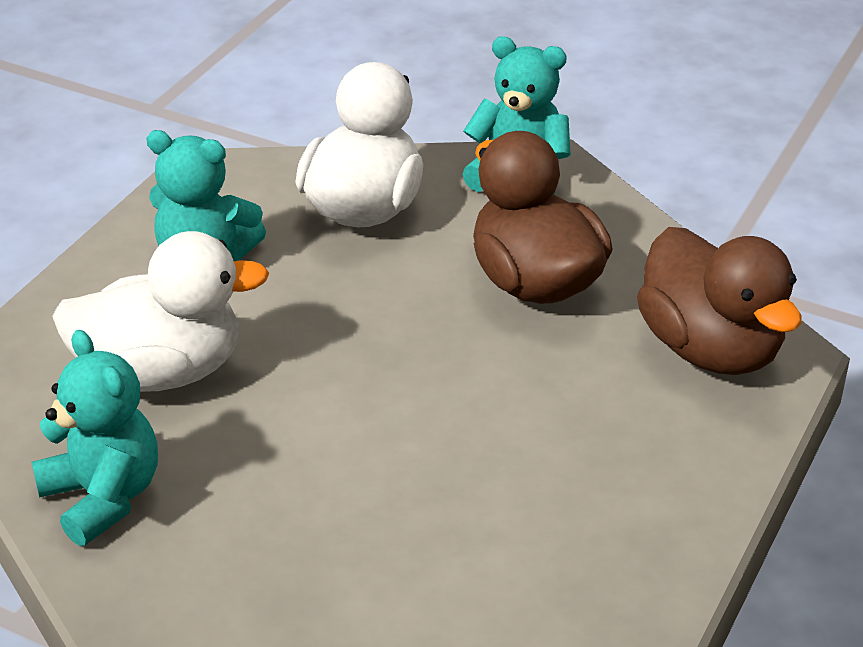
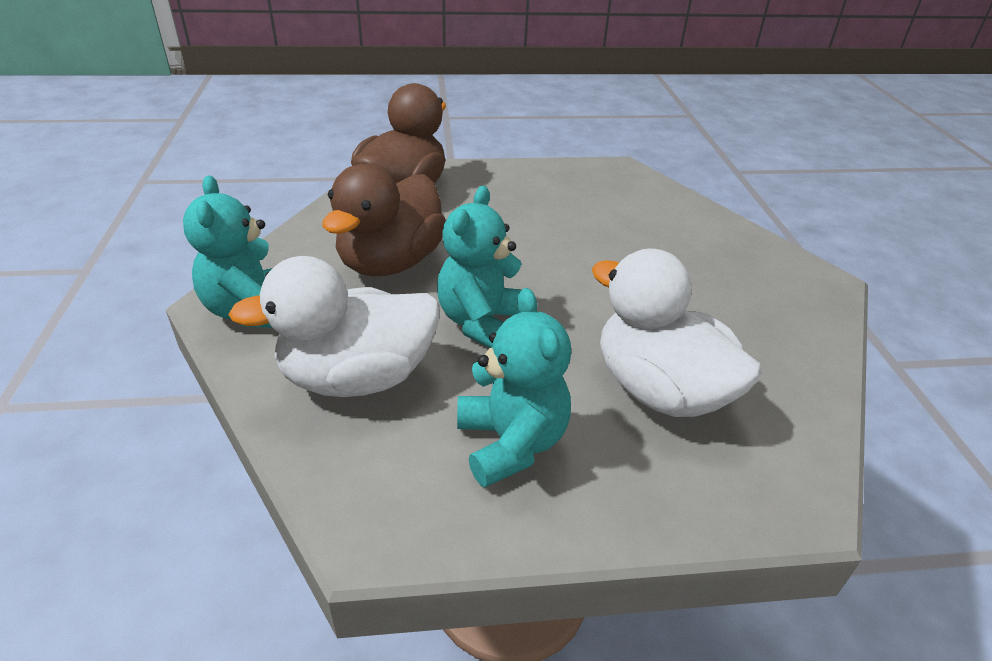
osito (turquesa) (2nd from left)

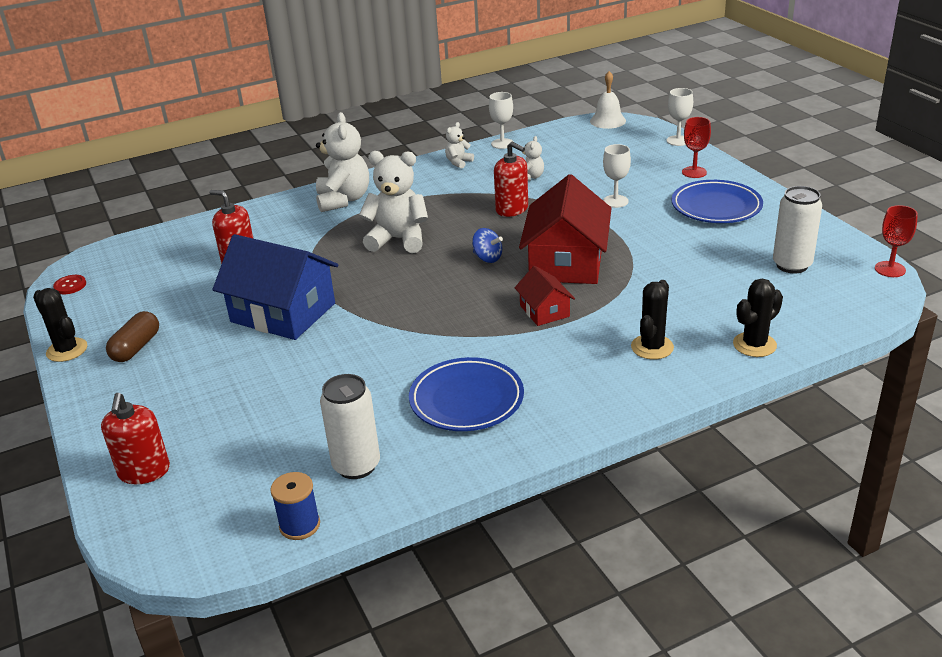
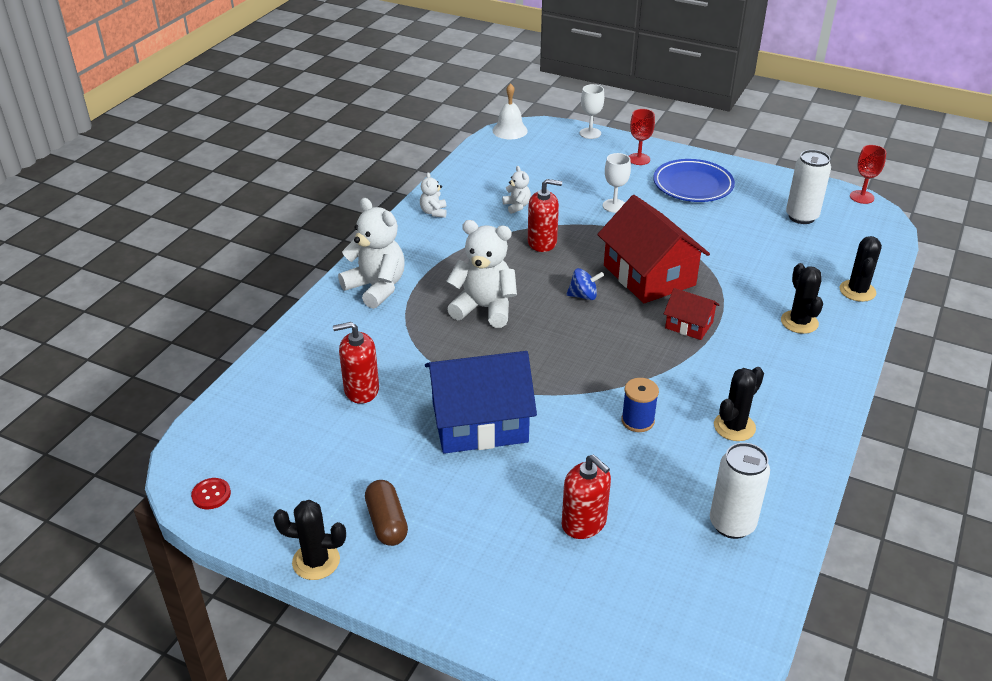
copa (blanco) (1st from left in the first image)
dispensador de jabón (rojo) (3rd from left)
carrete (azul)
cactus (negro) (2nd from left)
osito (blanco) (3rd from left)

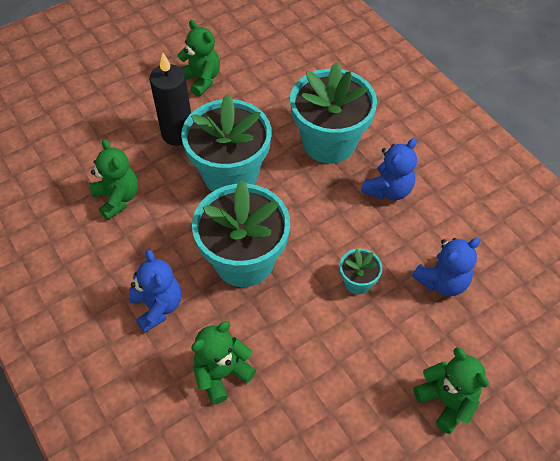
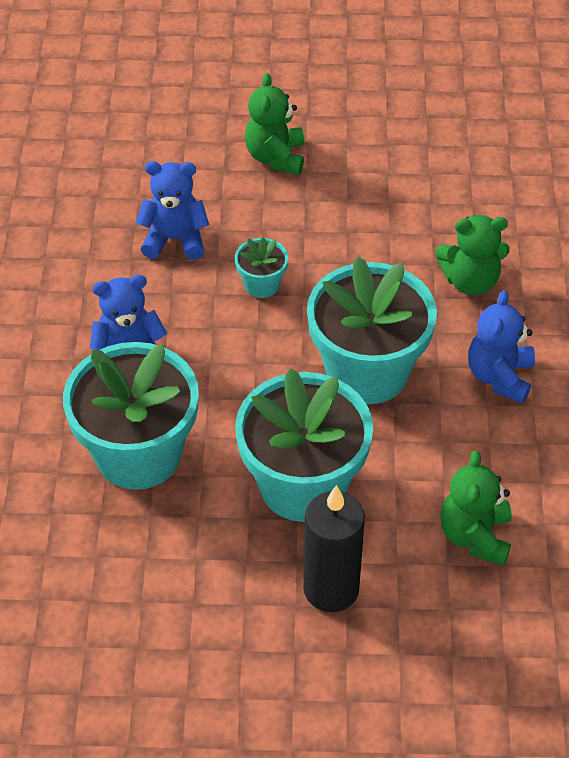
osito (verde) (2nd from left in the first image)

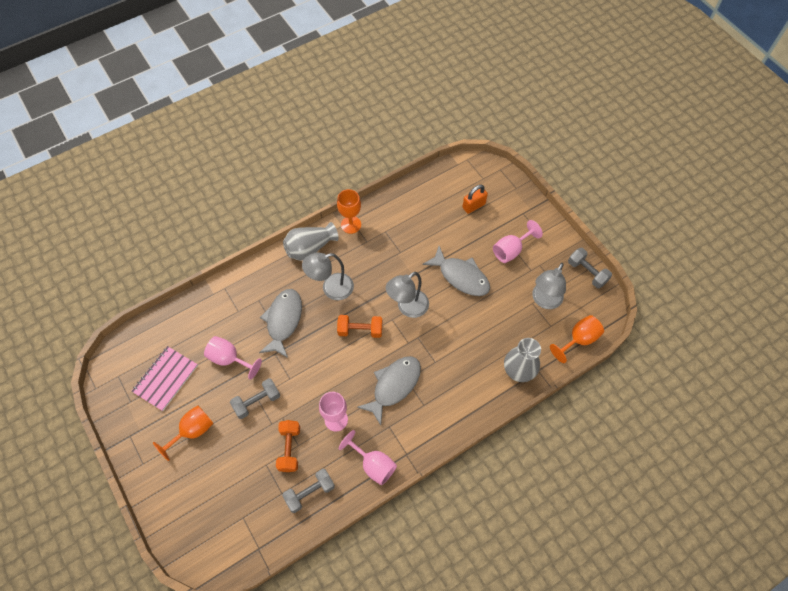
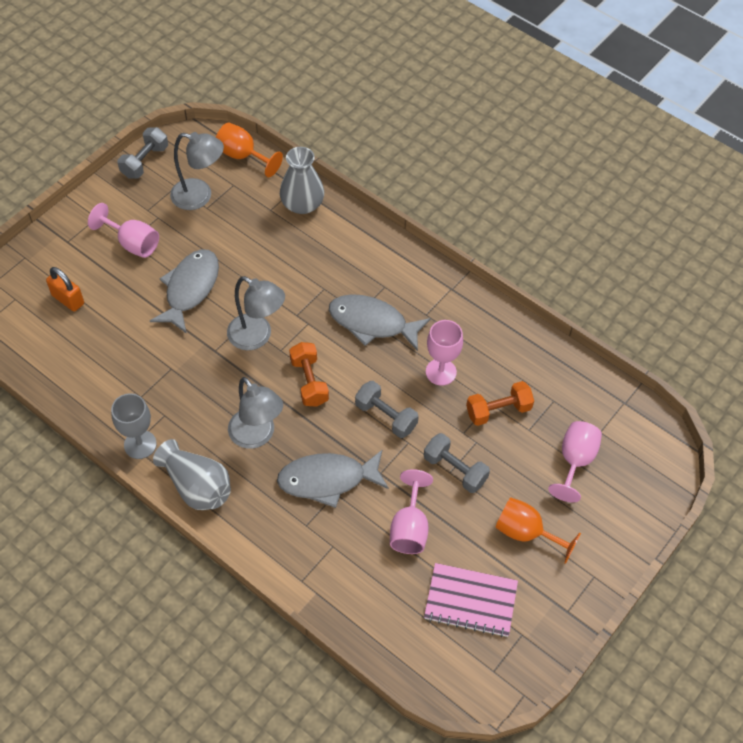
mancuerna (gris) (2nd from left)
copa (rosa) (4th from left)
copa (gris)

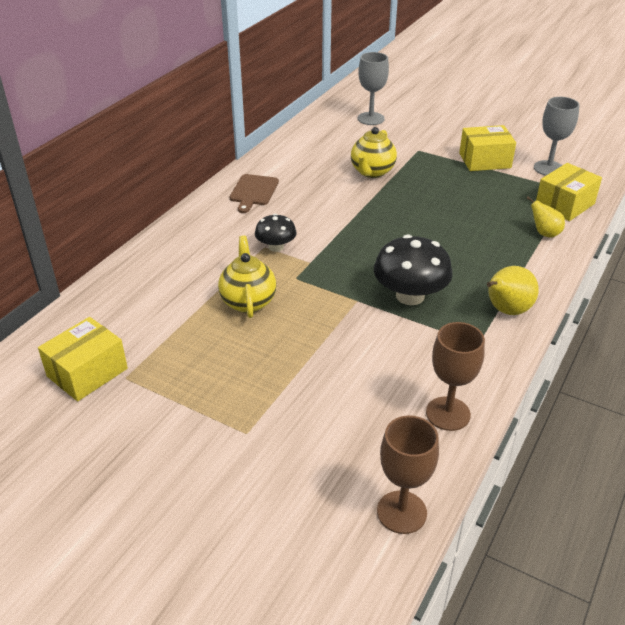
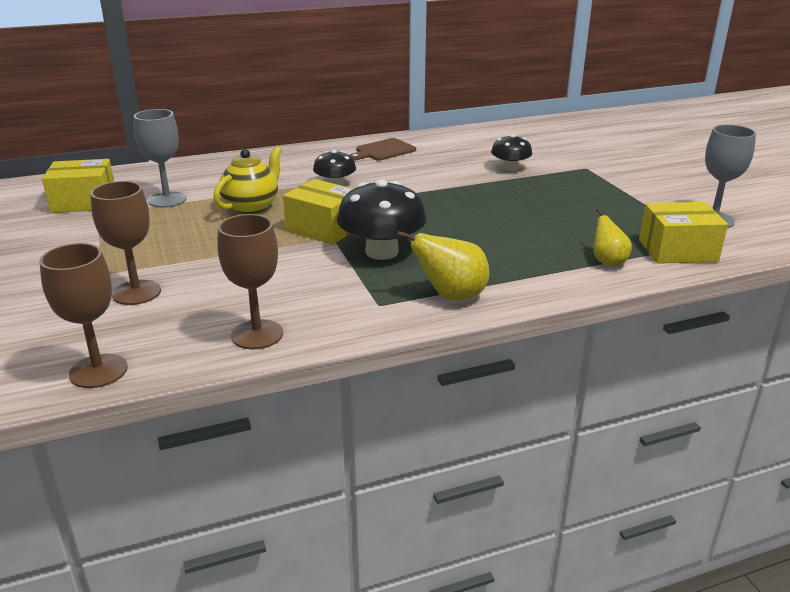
copa (marrón) (2nd from left)
copa (gris) (1st from left)
caja (amarillo) (2nd from left)
seta (negro) (3rd from left)

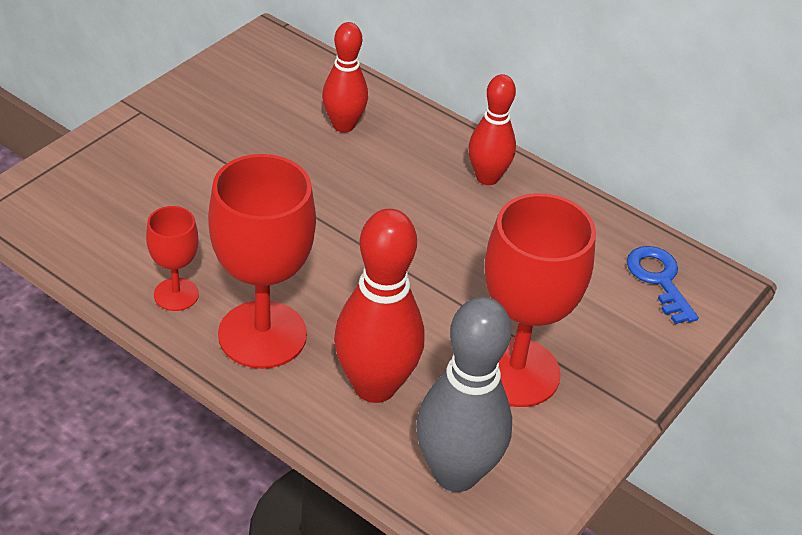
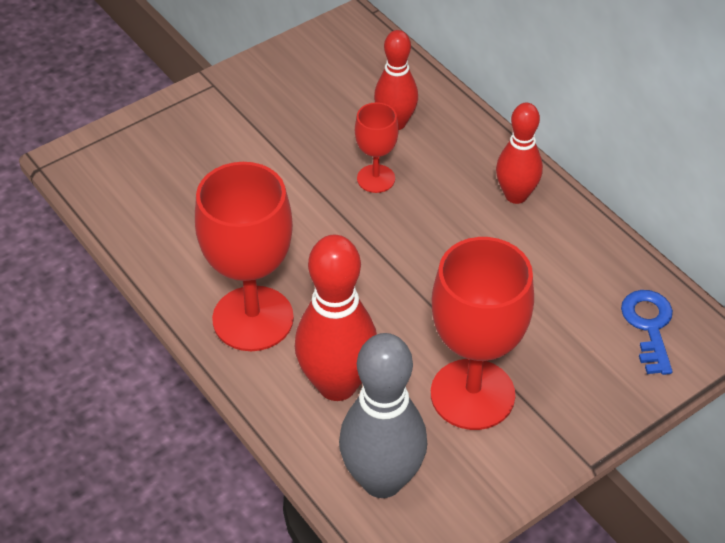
copa (rojo) (2nd from left)

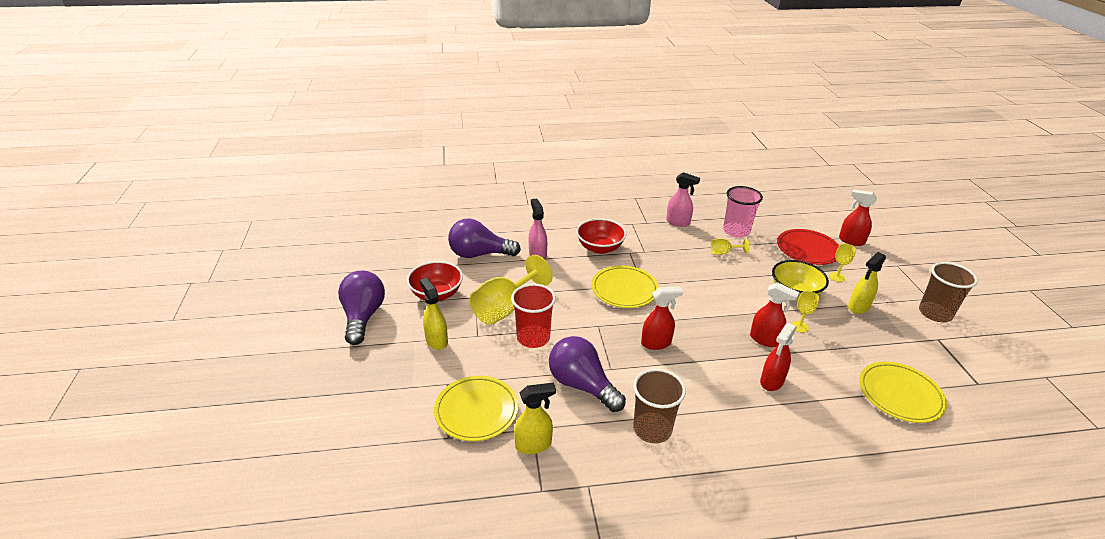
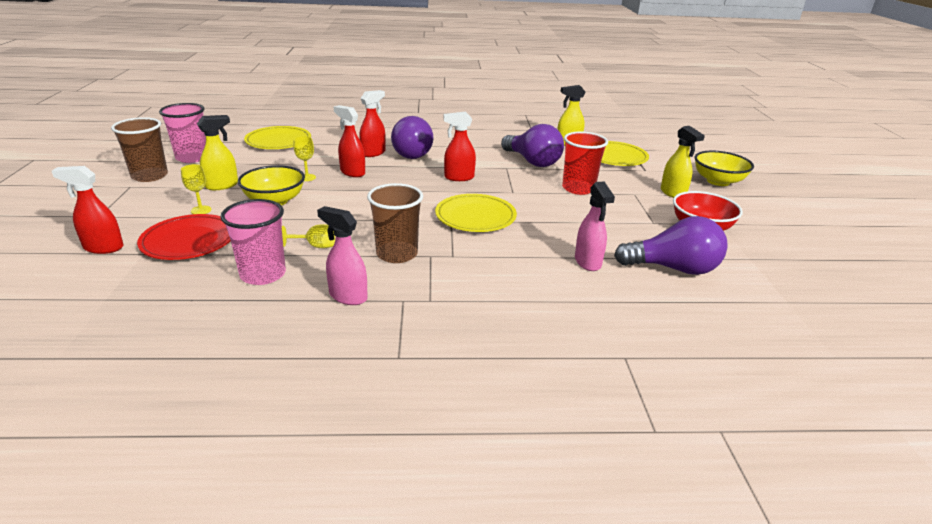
copa (amarillo) (1st from left in the first image)
cuenco (rojo) (2nd from left in the first image)
vaso (rosa) (1st from left)
cuenco (amarillo) (2nd from left)
bombilla (morado) (1st from left)
vaso (marrón) (2nd from left)
pulverizador (rojo) (1st from left)

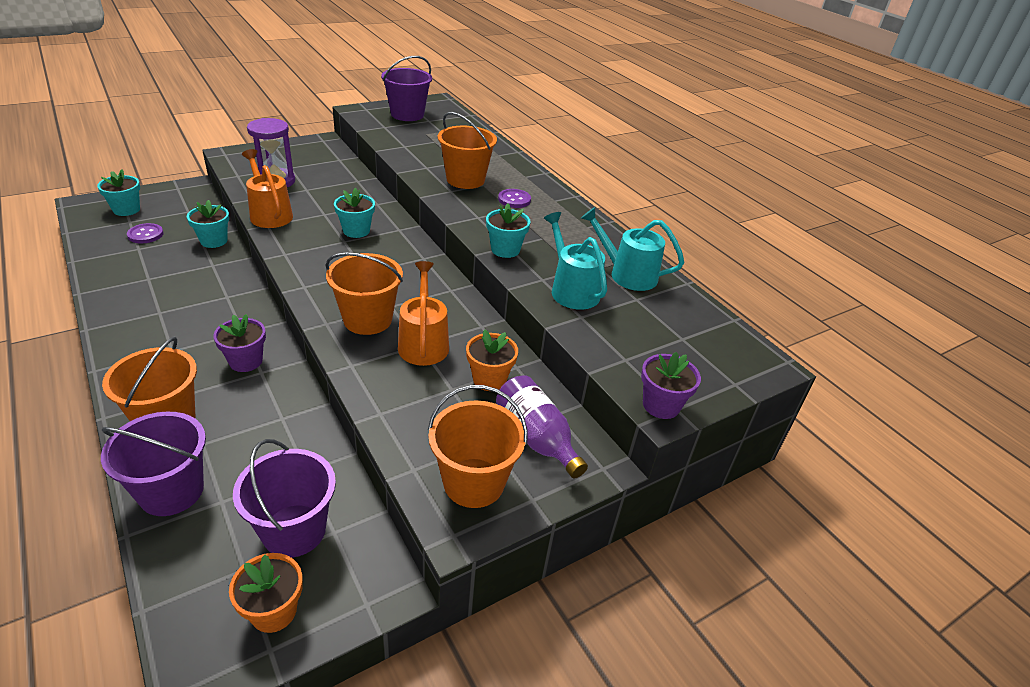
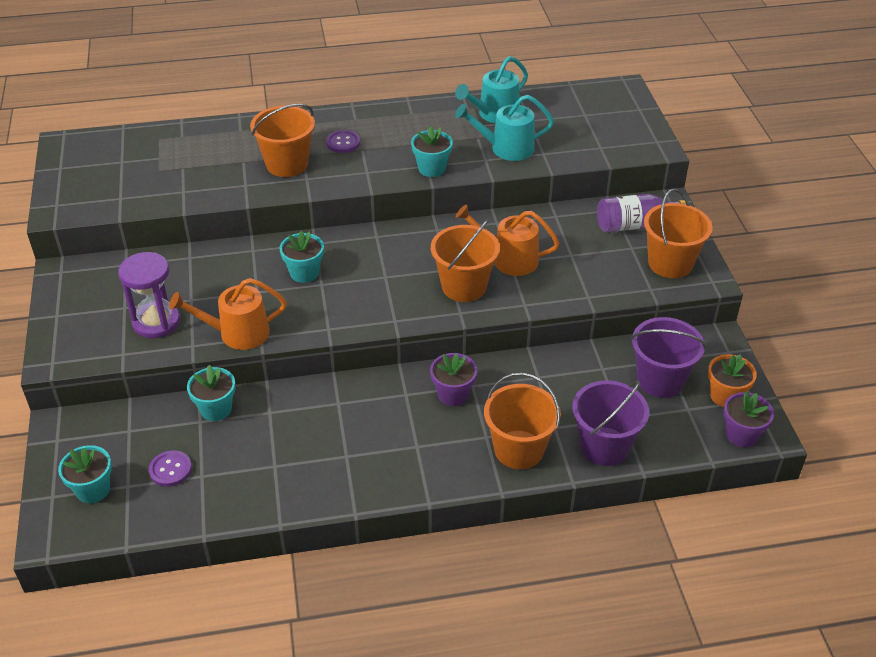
balde (morado) (3rd from left in the first image)
maceta (naranja) (2nd from left in the first image)
maceta (morado) (2nd from left)

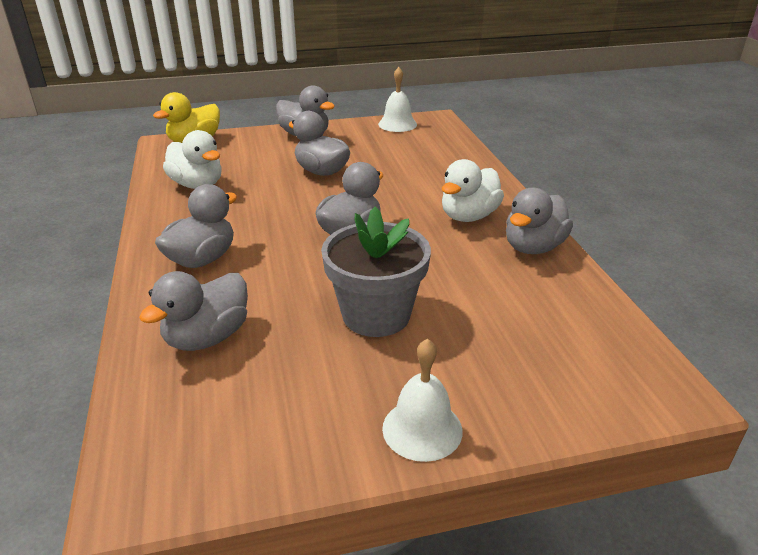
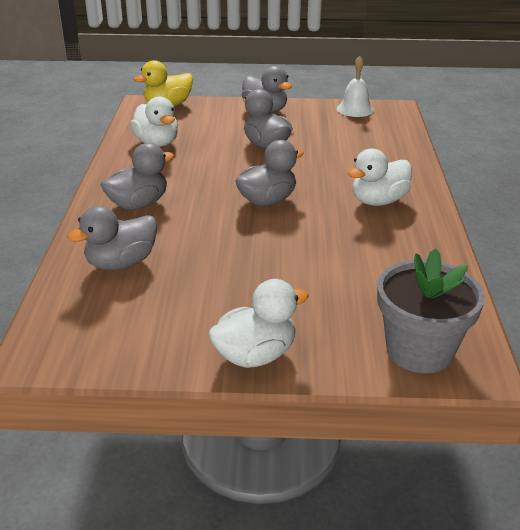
pato (gris) (6th from left in the first image)
maceta (gris)
pato (blanco) (2nd from left)

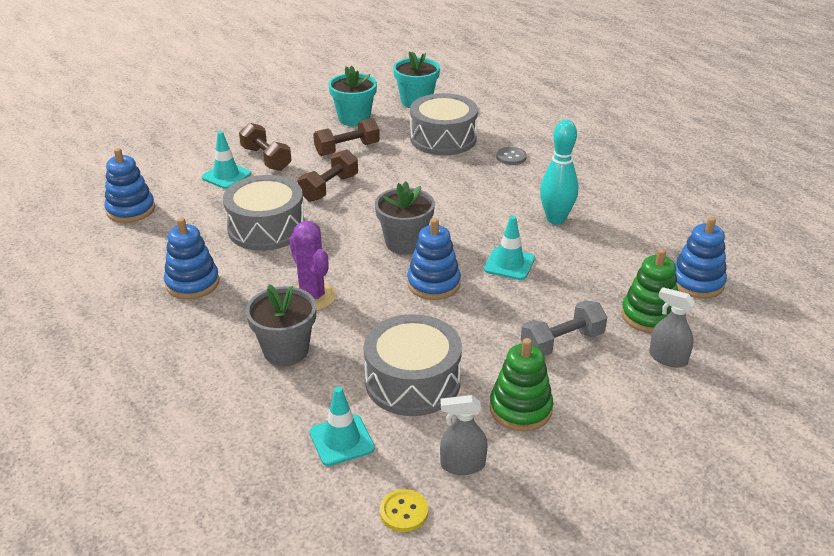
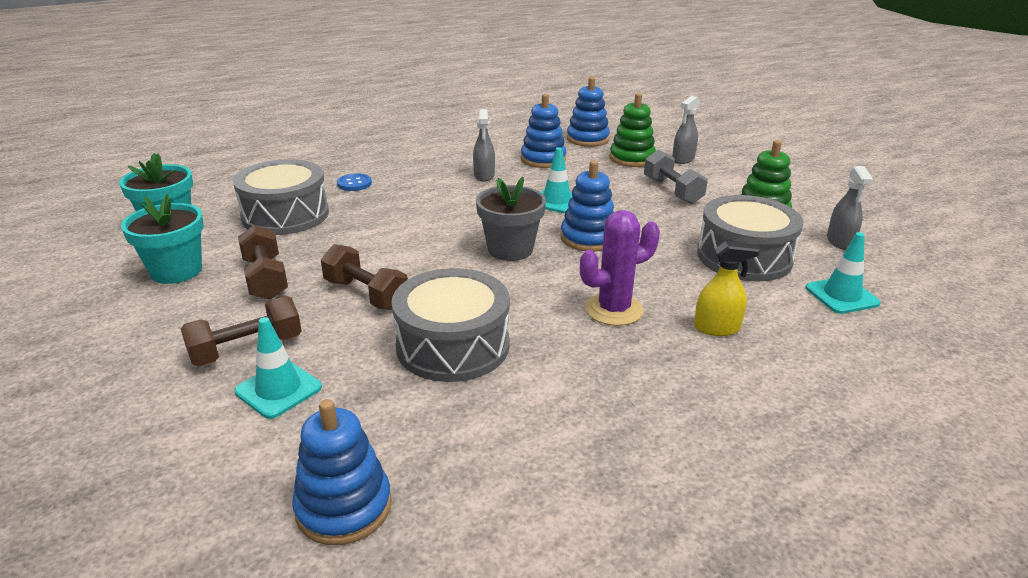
botón (amarillo)
juguete apilable (azul) (2nd from left)
pulverizador (amarillo)
pulverizador (gris) (1st from left)
botón (azul)

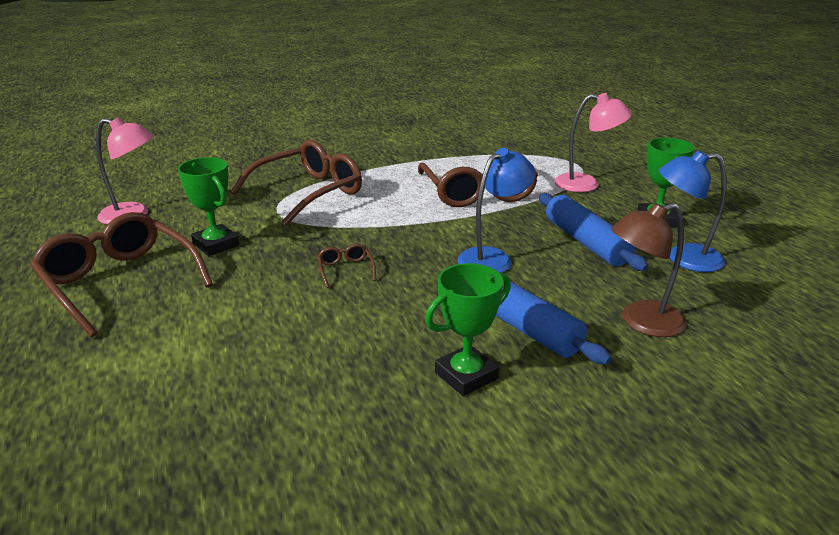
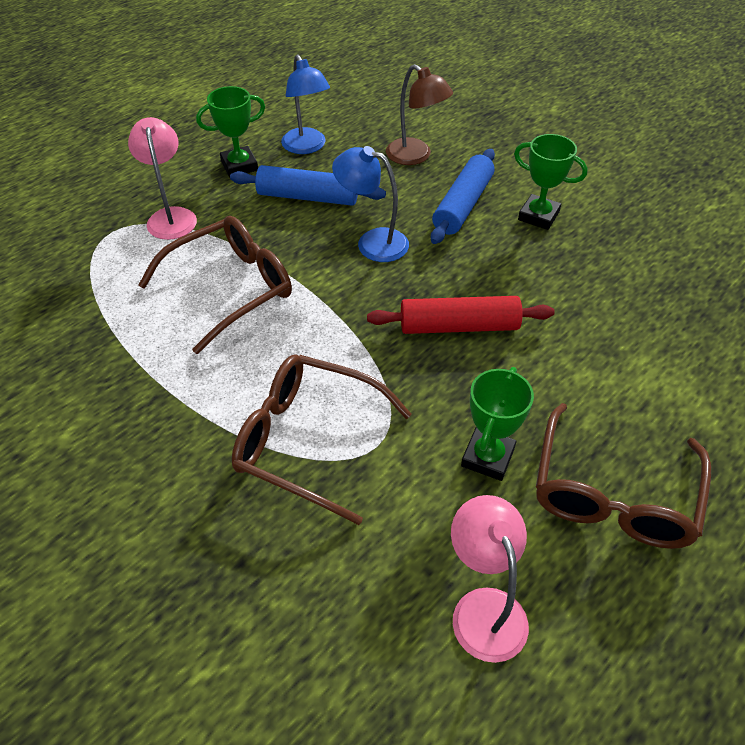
rodillo (rojo)
rodillo (azul) (1st from left)

